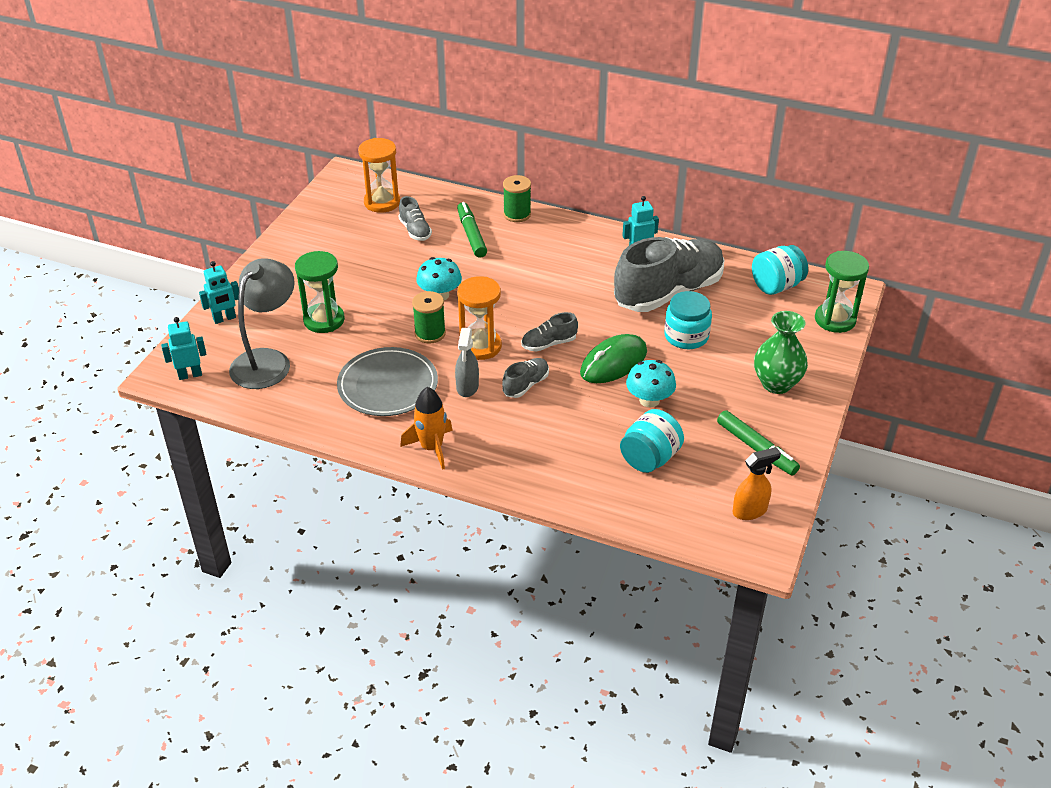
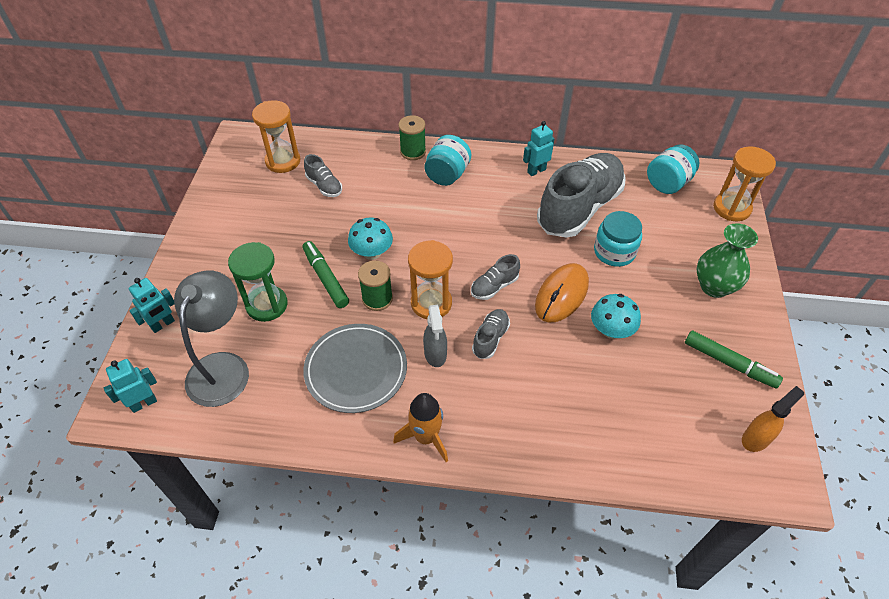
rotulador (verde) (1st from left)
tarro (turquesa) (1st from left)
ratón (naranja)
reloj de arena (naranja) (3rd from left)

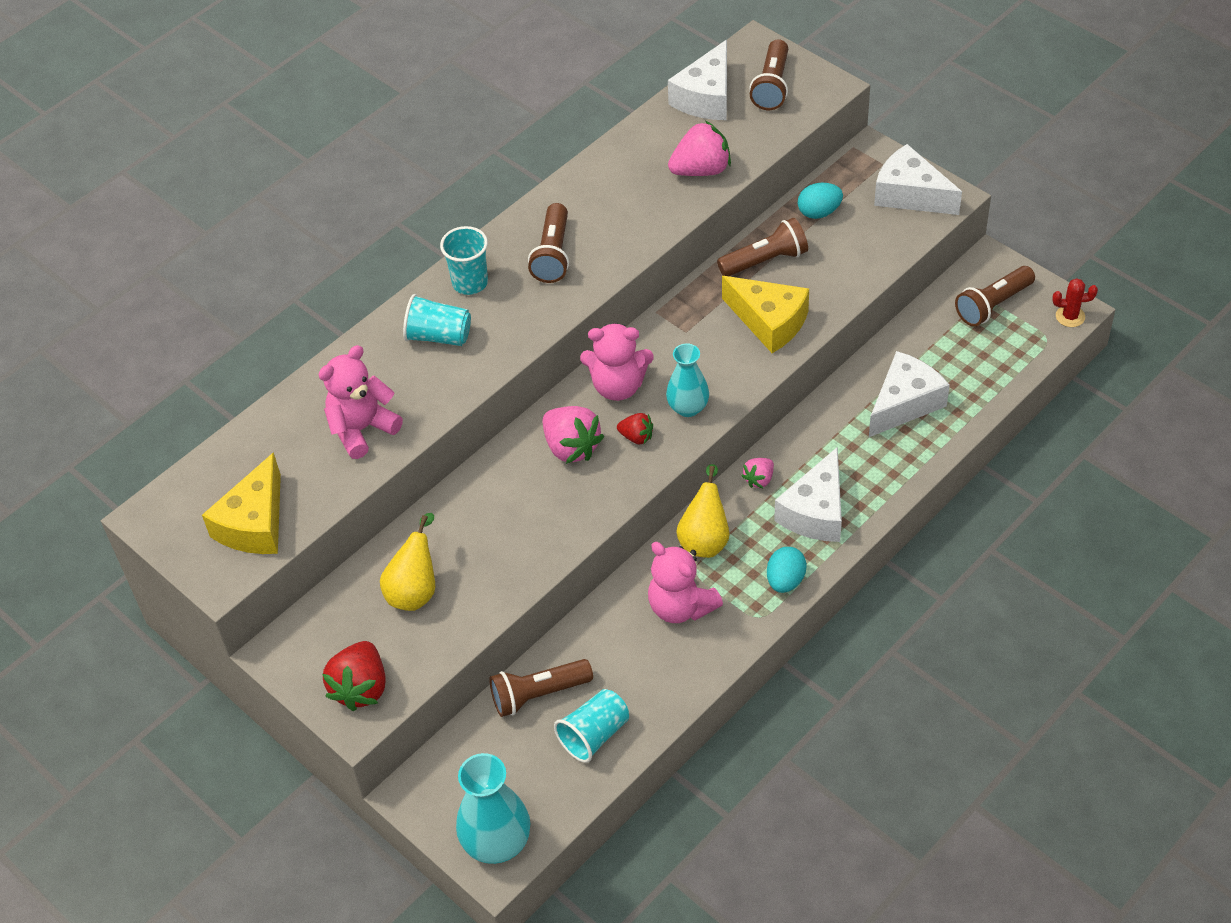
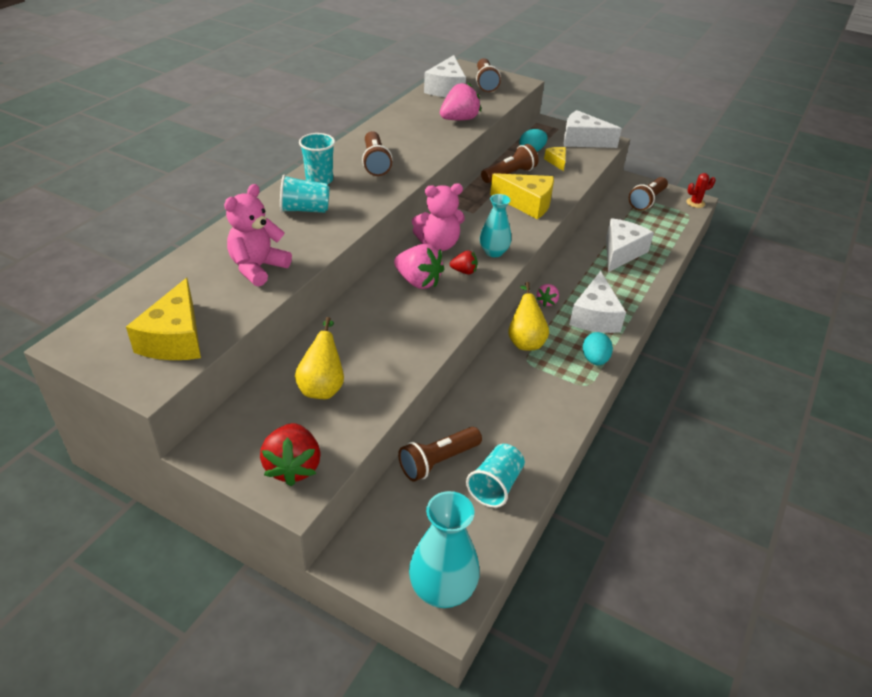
osito (rosa) (3rd from left in the first image)
queso (amarillo) (3rd from left)

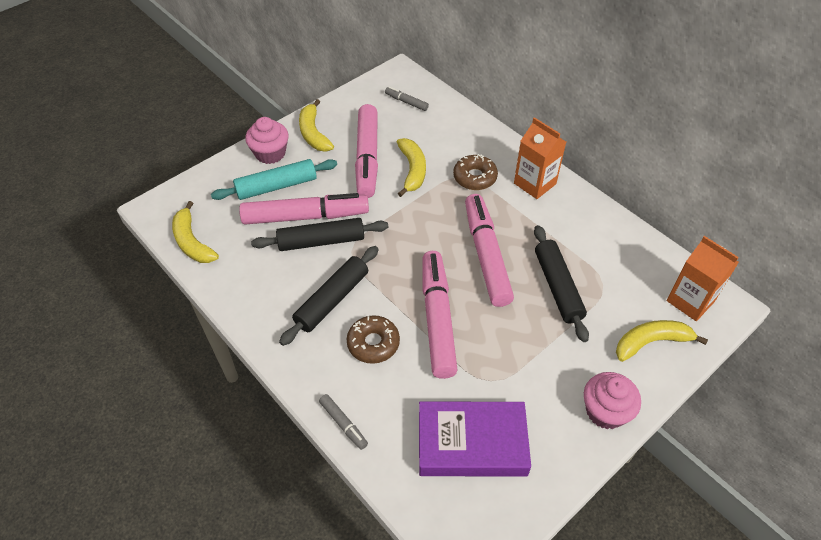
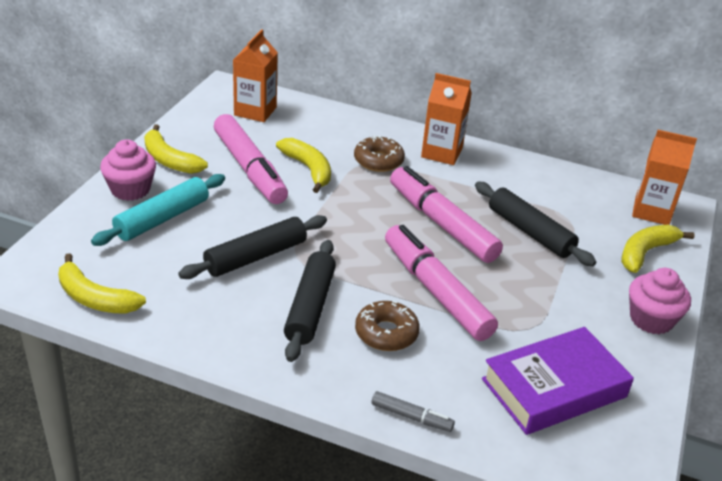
rotulador (rosa) (1st from left in the first image)
cartón de leche (naranja) (1st from left)

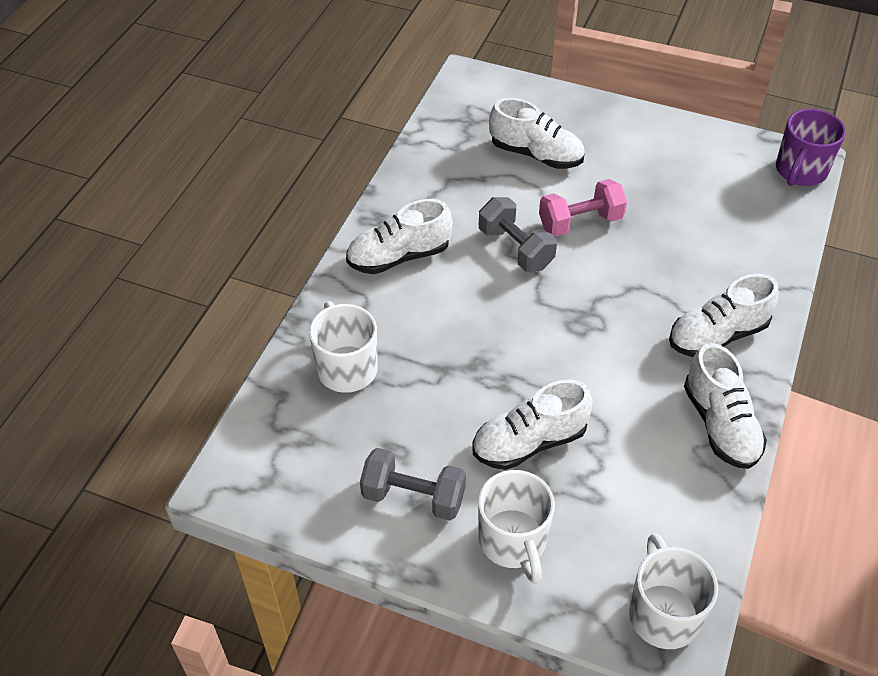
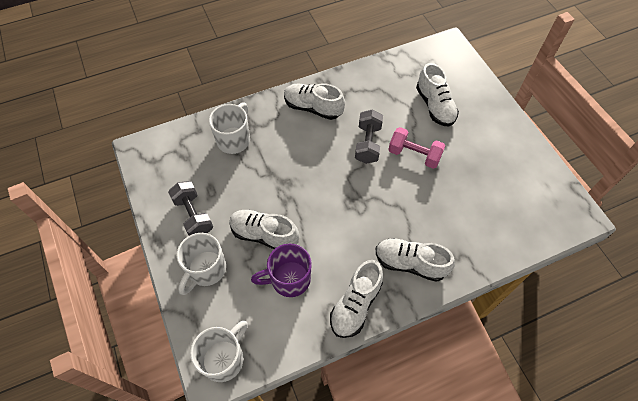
taza (morado)

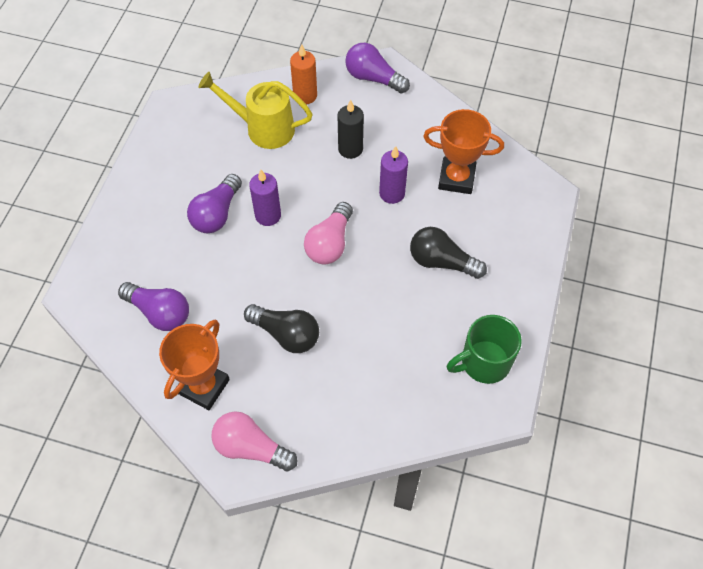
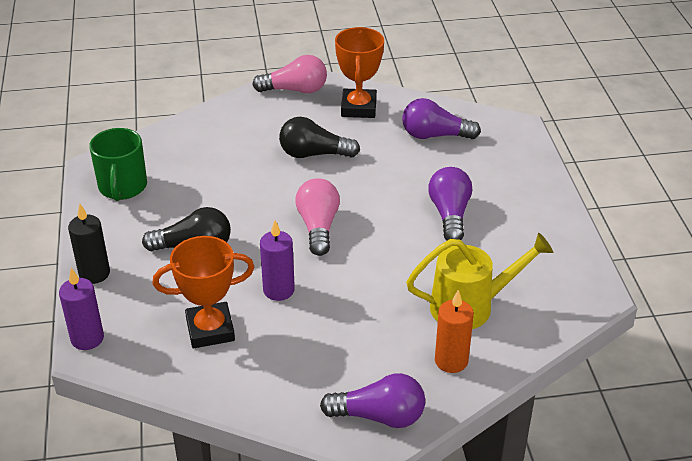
vela (morado) (1st from left)
vela (negro)
taza (verde)

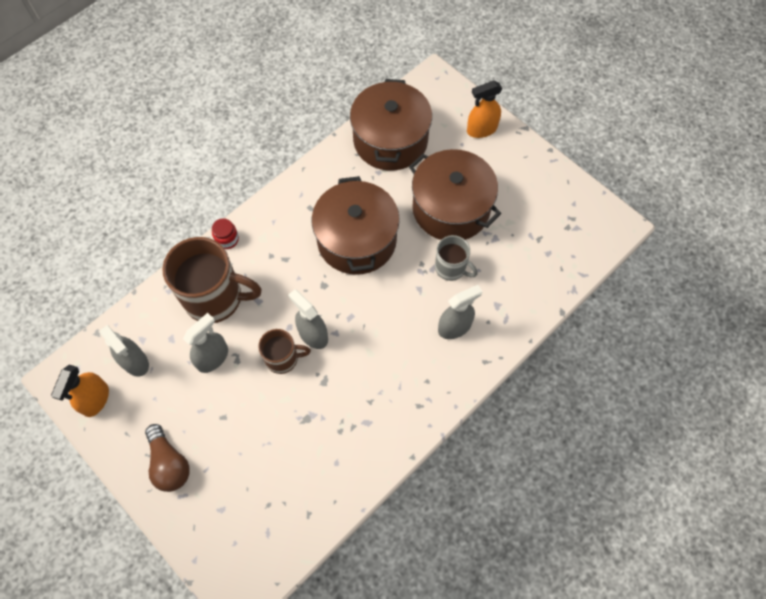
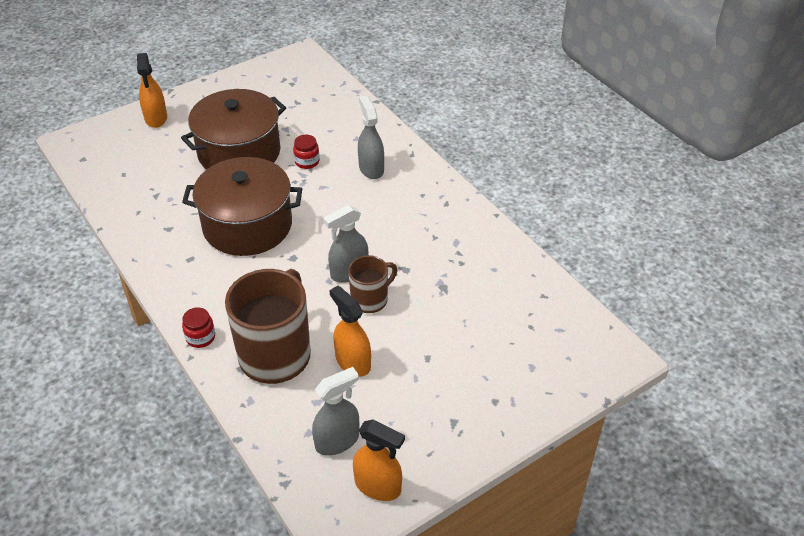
bombilla (marrón)
olla (marrón) (2nd from left in the first image)
tarro (rojo) (2nd from left)
pulverizador (naranja) (2nd from left)
taza (marrón) (2nd from left)

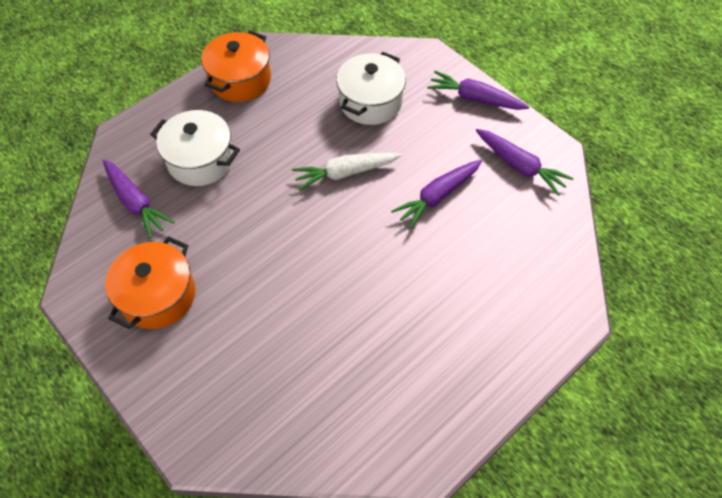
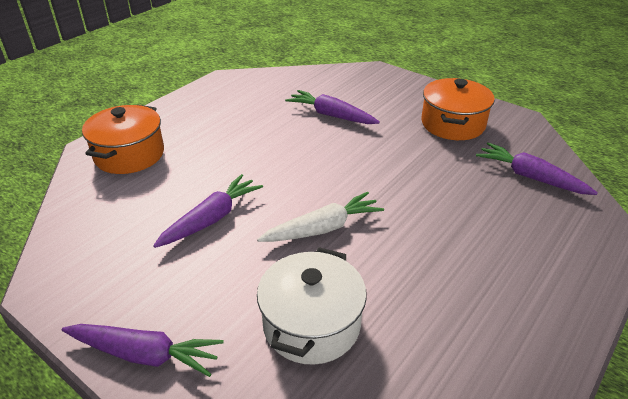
olla (blanco) (1st from left in the first image)
olla (naranja) (1st from left)
zanahoria (morado) (3rd from left)

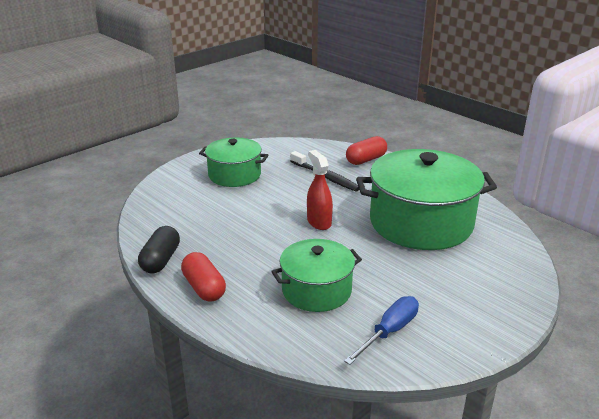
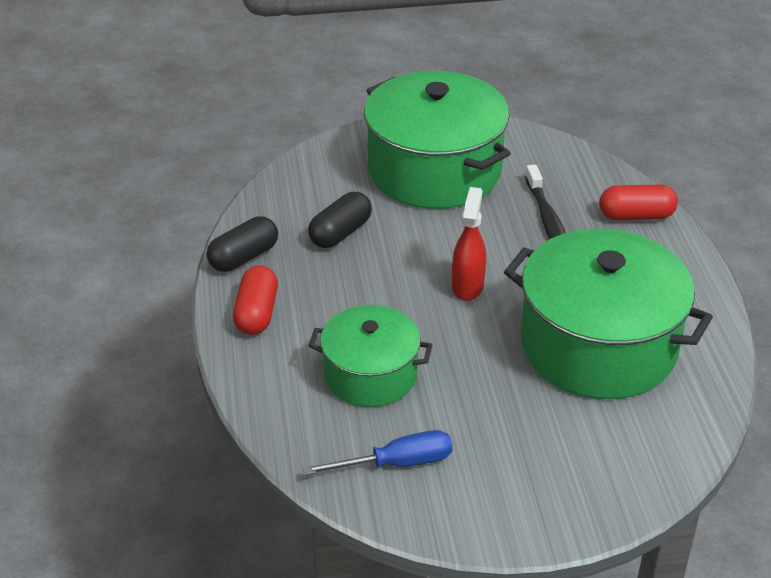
cápsula (negro) (2nd from left)
olla (verde) (2nd from left)

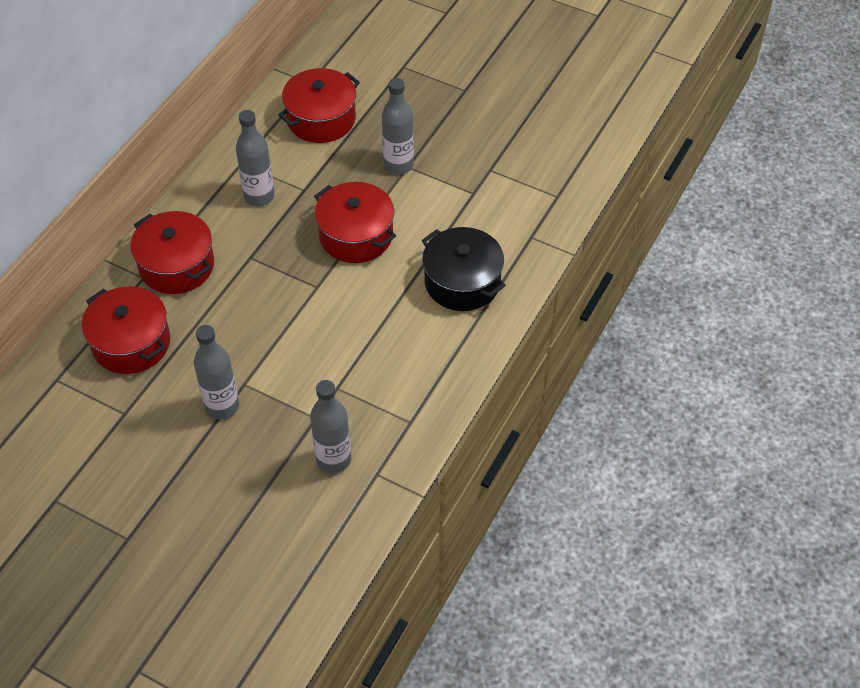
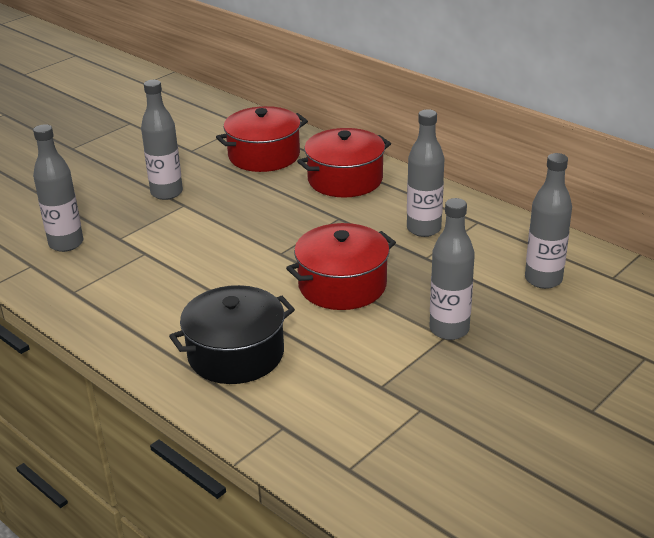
botella (gris) (5th from left)

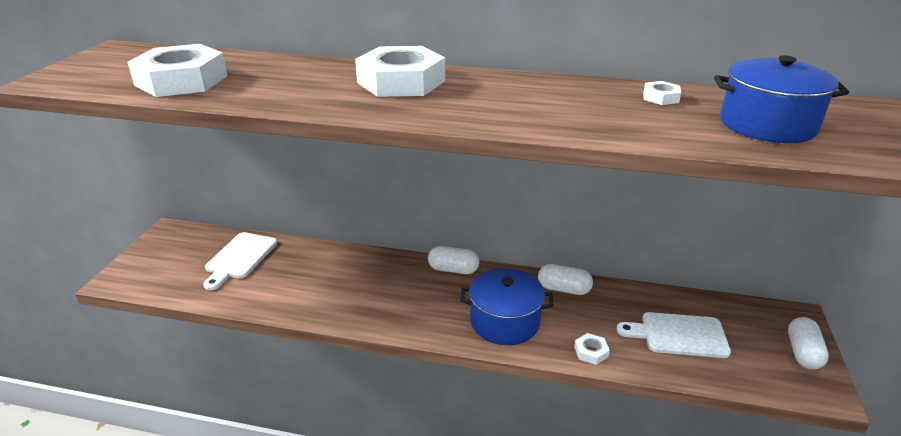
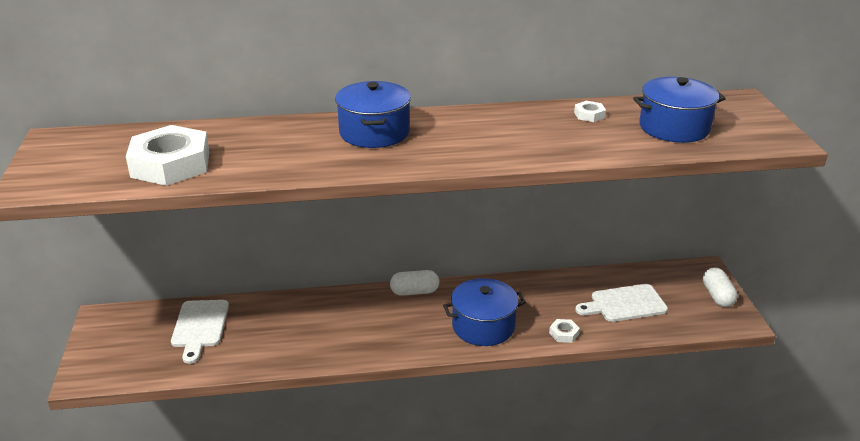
cápsula (blanco) (2nd from left in the first image)
olla (azul) (1st from left)

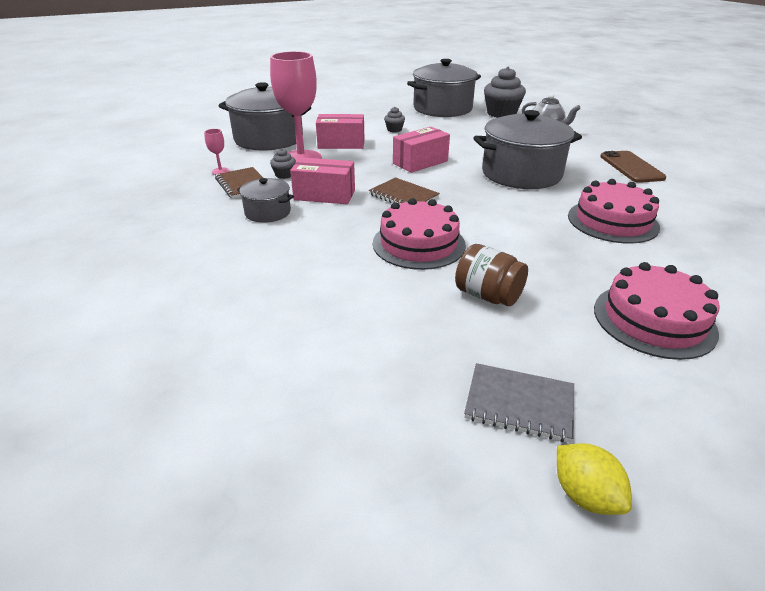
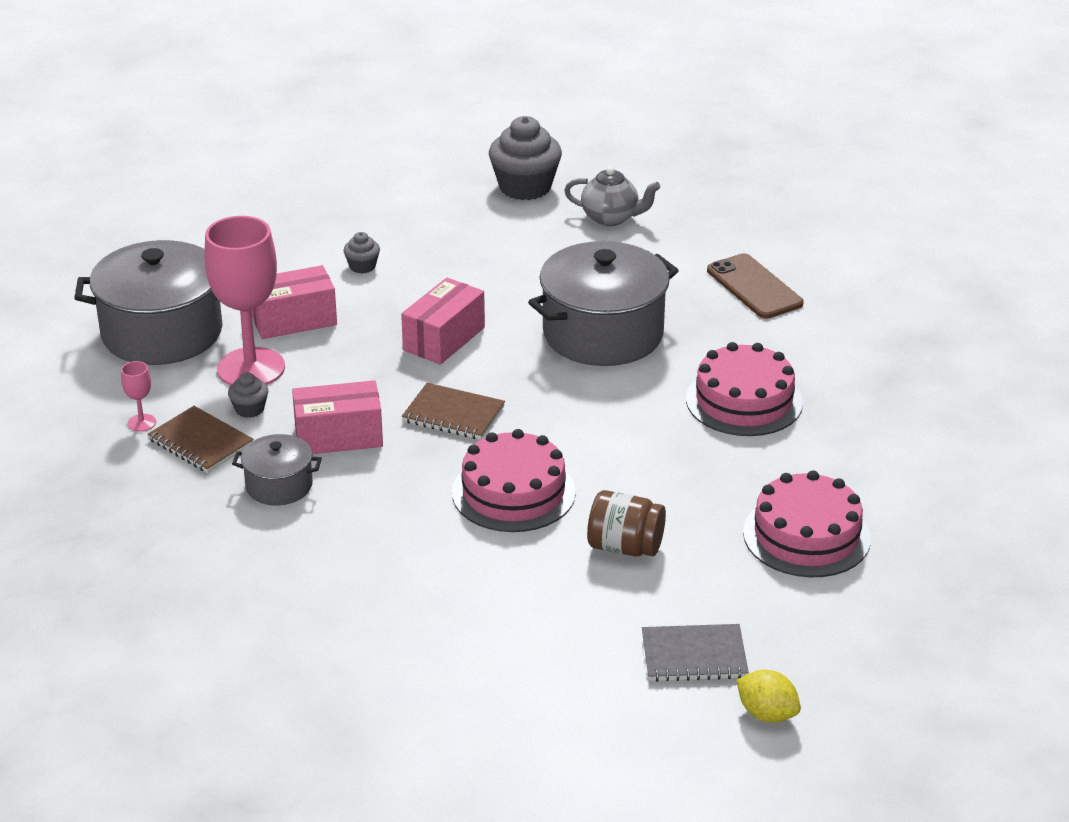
olla (gris) (3rd from left in the first image)

